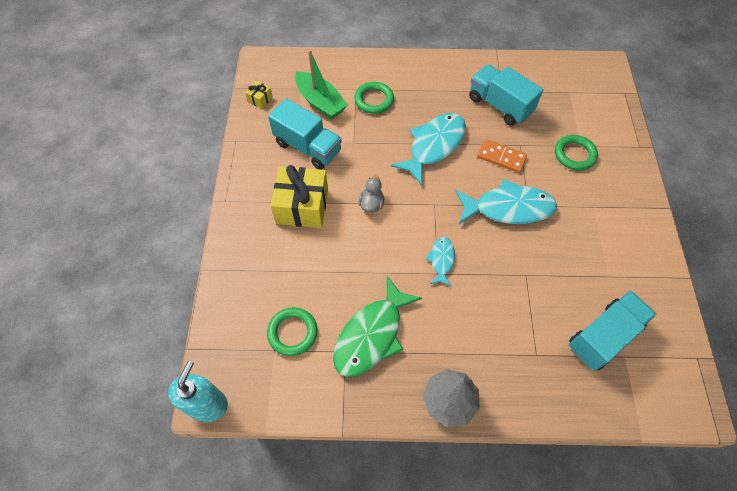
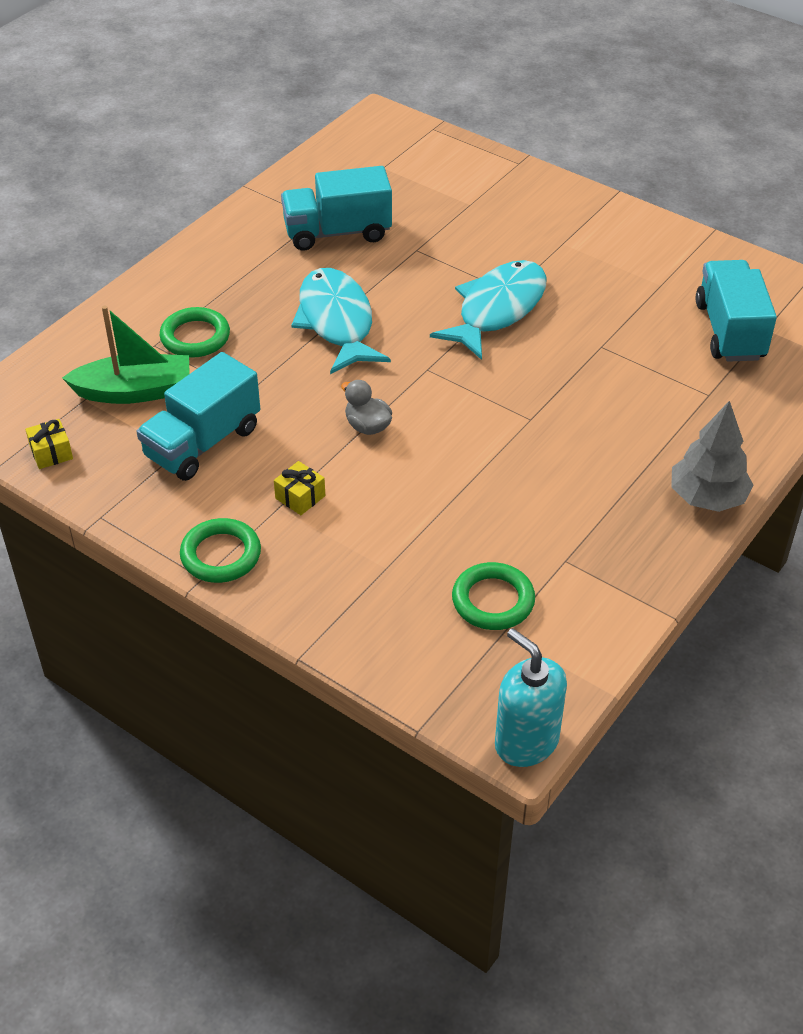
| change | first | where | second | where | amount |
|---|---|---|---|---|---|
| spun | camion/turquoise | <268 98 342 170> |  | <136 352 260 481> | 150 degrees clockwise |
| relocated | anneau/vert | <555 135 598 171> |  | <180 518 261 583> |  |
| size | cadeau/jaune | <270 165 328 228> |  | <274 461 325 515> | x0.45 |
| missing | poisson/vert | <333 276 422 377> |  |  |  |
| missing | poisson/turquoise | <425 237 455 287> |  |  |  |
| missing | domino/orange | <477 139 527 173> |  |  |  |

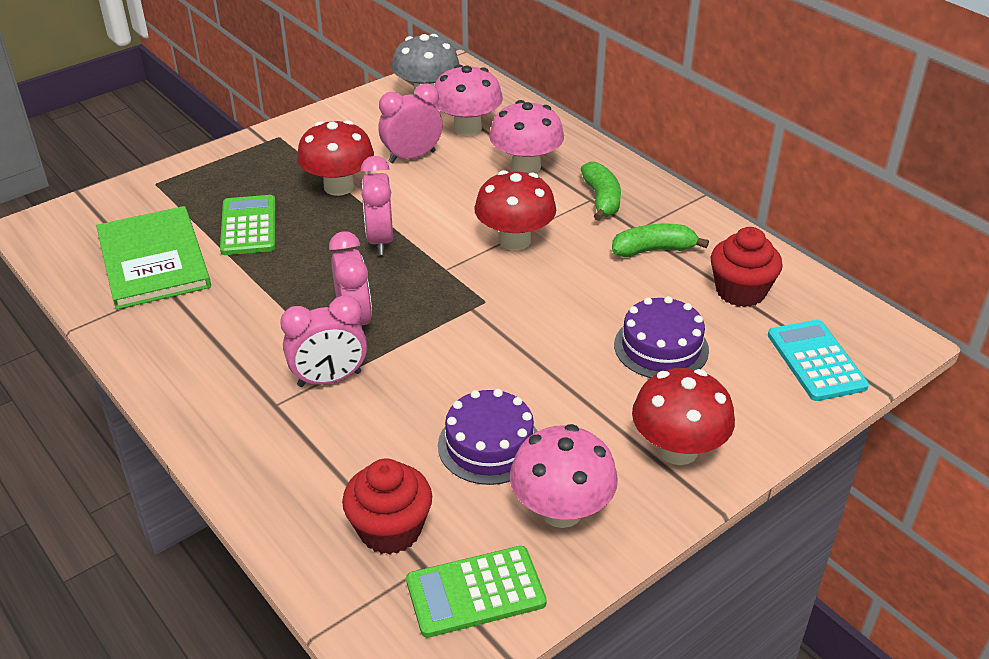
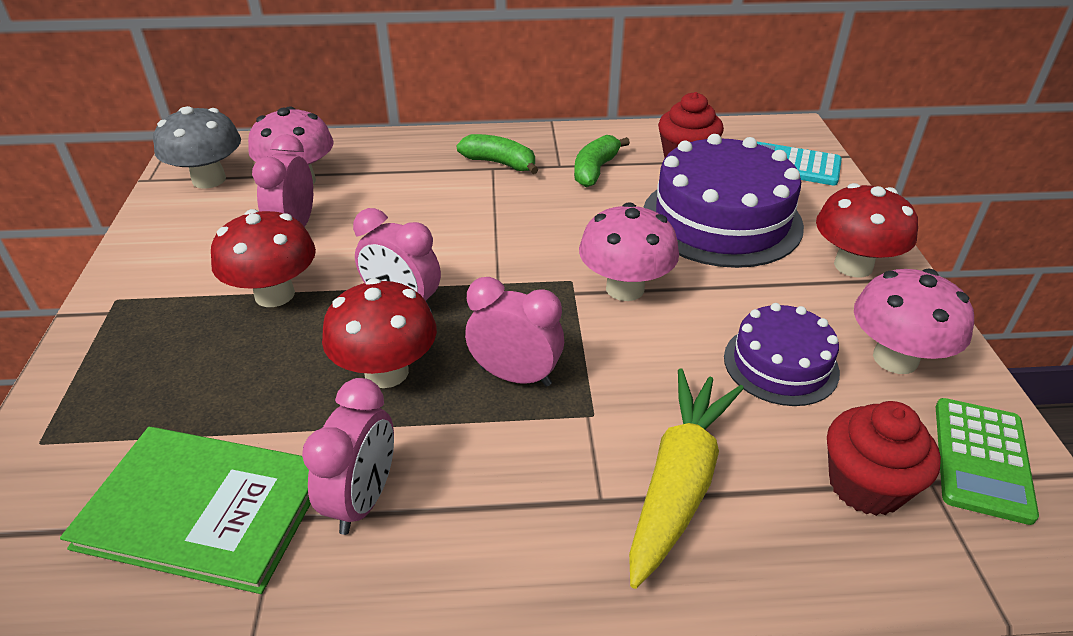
| change | first | where | second | where | amount |
|---|---|---|---|---|---|
| relocated | réveil/rose | <280 296 367 387> |  | <302 378 394 535> |  |
| relocated | champignon/rouge | <474 170 556 250> |  | <322 278 437 388> |  |
| relocated | champignon/rose | <489 100 564 173> |  | <579 202 679 301> |  |
| appeared |  |  | carotte/jaune | <629 369 744 589> |  |
| size | gâteau/violet | <614 296 709 378> |  | <643 134 804 268> | x1.76 |
| missing | calculatrice/vert | <220 195 276 255> |  |  |  |

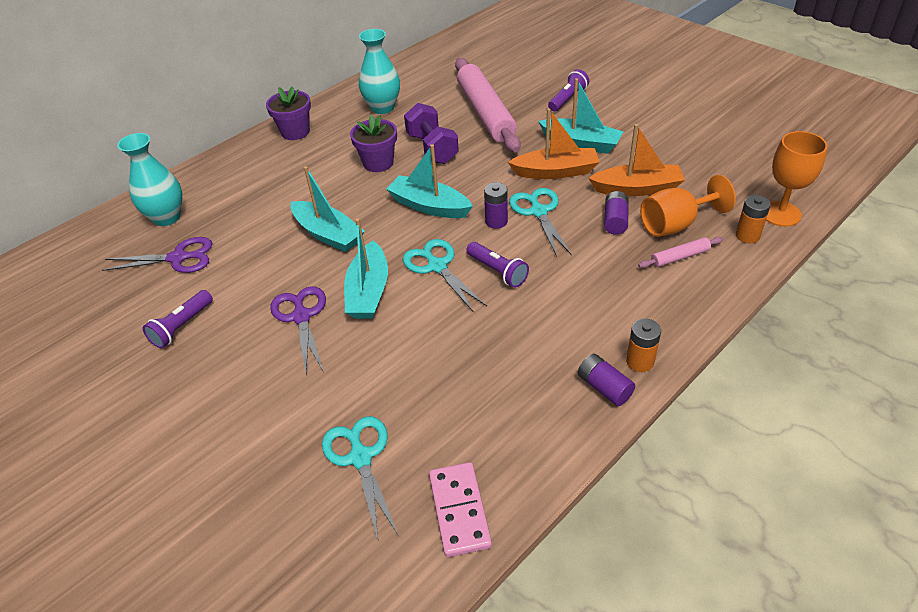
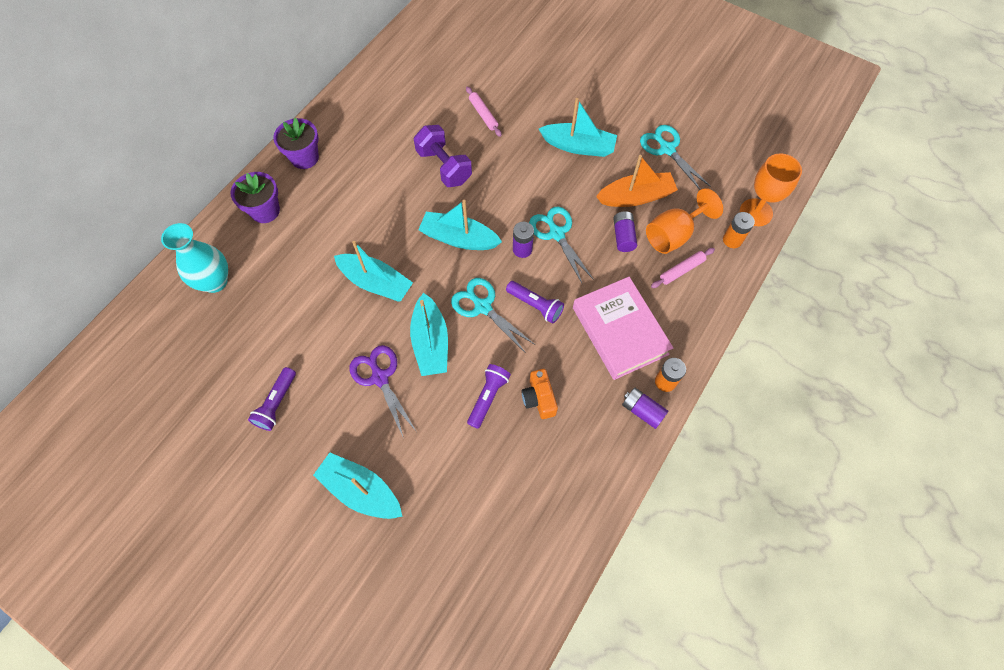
| change | first | where | second | where | amount |
|---|---|---|---|---|---|
| relocated | pot de fleurs/violet | <350 115 397 172> |  | <230 172 280 223> |  |
| appeared |  |  | bateau/turquoise | <313 453 403 519> |  |
| size | rouleau à pâtisserie/rose | <455 58 521 153> |  | <466 86 502 137> | x0.42 |
| relocated | lampe de poche/violet | <548 69 589 111> |  | <467 364 511 429> |  |
| appeared |  |  | appareil photo/orange | <521 369 558 419> |  |
| appeared |  |  | livre/rose | <573 277 673 380> |  |
| relocated | ciseaux/turquoise | <322 416 399 540> |  | <640 125 710 190> |  |
| missing | ciseaux/violet | <102 237 212 273> |  |  |  |
| missing | vase/turquoise | <359 29 400 114> |  |  |  |
| missing | domino/rose | <429 462 492 557> |  |  |  |
| missing | bateau/orange | <508 108 599 179> |  |  |  |

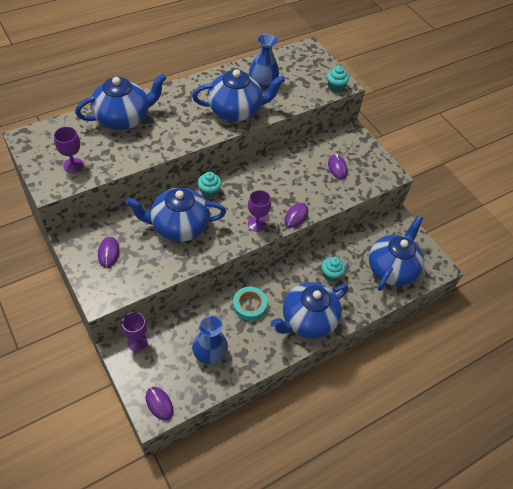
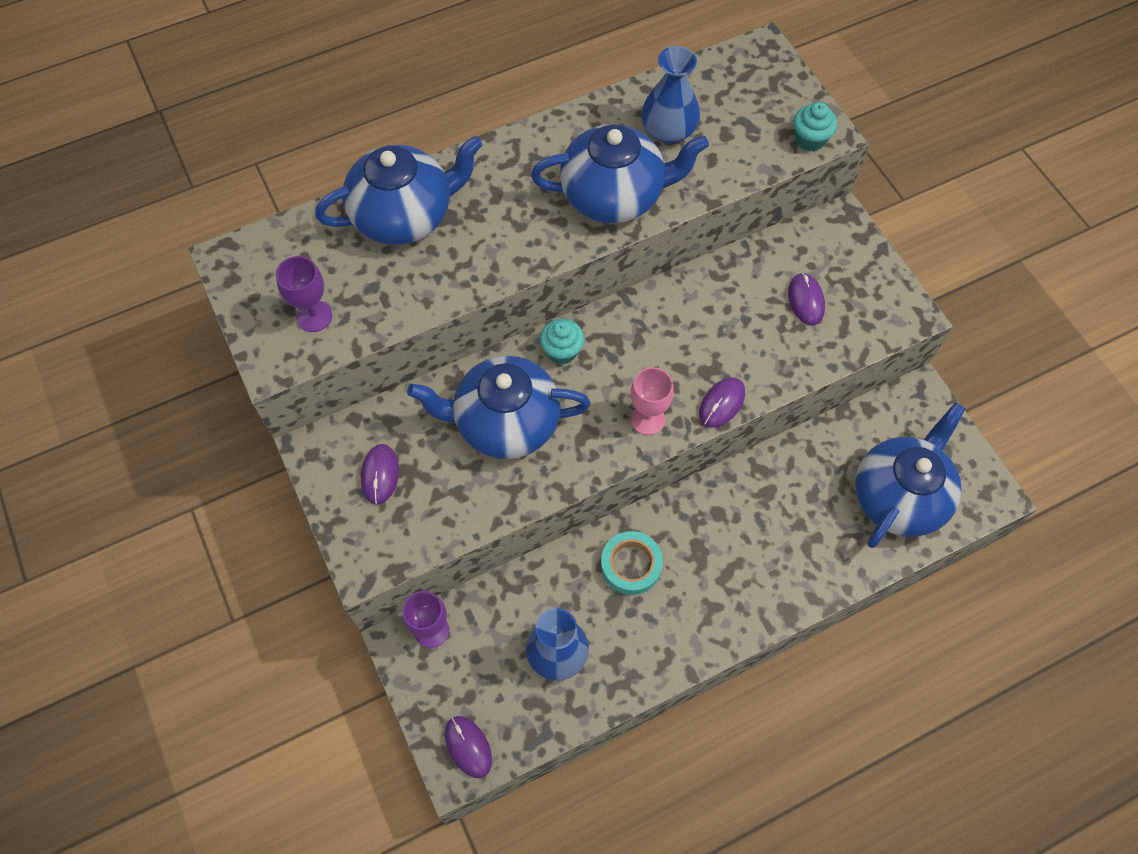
| change | first | where | second | where | amount |
|---|---|---|---|---|---|
| colour | verre à pied/violet | <248 190 271 232> | verre à pied/rose | <631 367 674 435> |  |
| missing | théière/bleu | <271 282 348 339> |  |  |  |
| missing | muffin/turquoise | <322 257 345 281> |  |  |  |

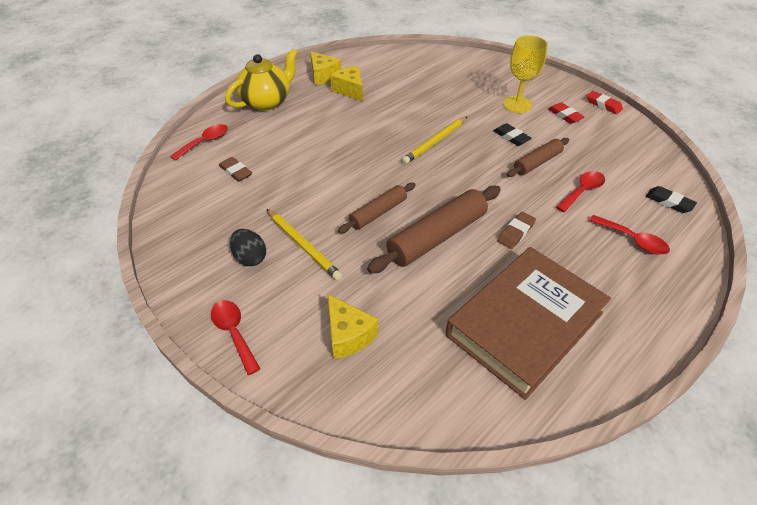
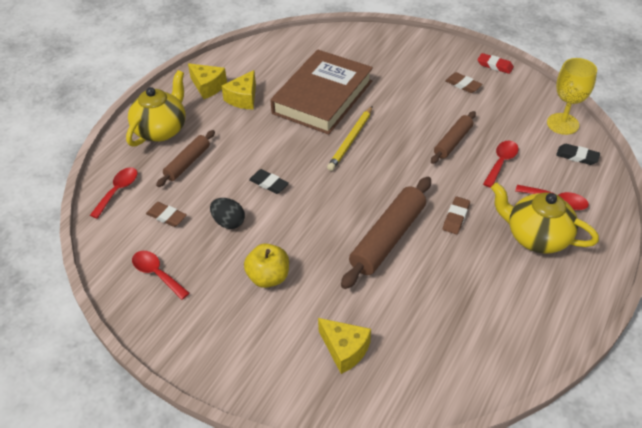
| change | first | where | second | where | amount |
|---|---|---|---|---|---|
| relocated | cuillère/rouge | <211 300 260 375> |  | <132 251 190 300> |  |
| relocated | rouleau à pâtisserie/marron | <338 183 416 233> |  | <156 130 215 187> |  |
| relocated | œuf/noir | <230 229 266 266> |  | <210 198 245 229> |  |
| spun | fromage/jaune | <330 66 363 101> |  | <221 70 256 109> | 105 degrees counterclockwise |
| exchanged | crayon/jaune | <267 209 343 281> | pomme/jaune | <244 243 289 288> |  |
| relocated | gomme/noir | <494 123 532 146> |  | <249 169 289 194> |  |
| relocated | livre/marron | <445 247 611 400> |  | <270 49 373 135> |  |
| colour | gomme/rouge | <548 102 585 124> | gomme/marron | <445 72 482 93> |  |
| appeared |  |  | théière/jaune | <491 183 599 254> |  |
| relocated | verre à pied/jaune | <503 35 548 113> |  | <547 58 597 135> |  |

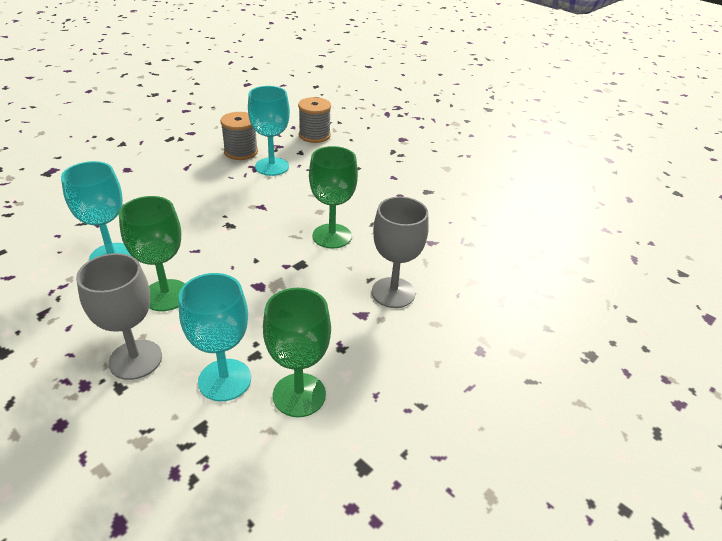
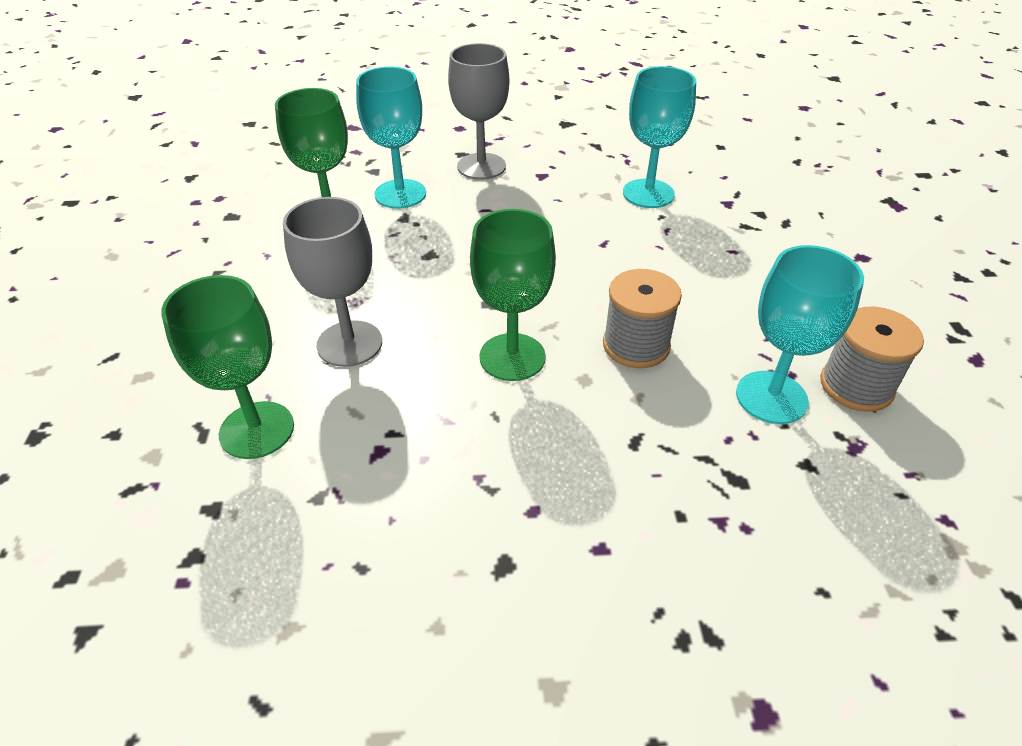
| change | first | where | second | where | amount |
|---|---|---|---|---|---|
| relocated | verre à pied/vert | <119 196 185 311> |  | <161 275 294 459> |  |
| relocated | bobine/gris | <298 97 331 143> |  | <603 269 682 368> |  |

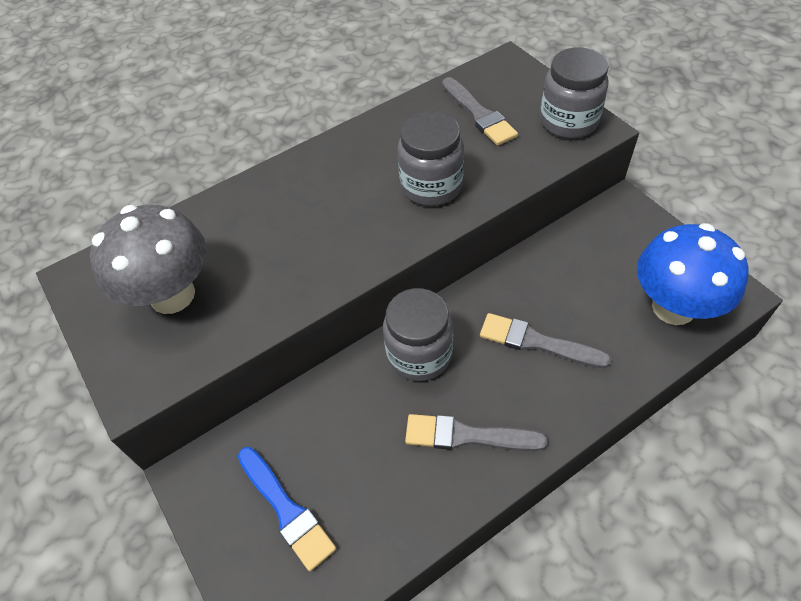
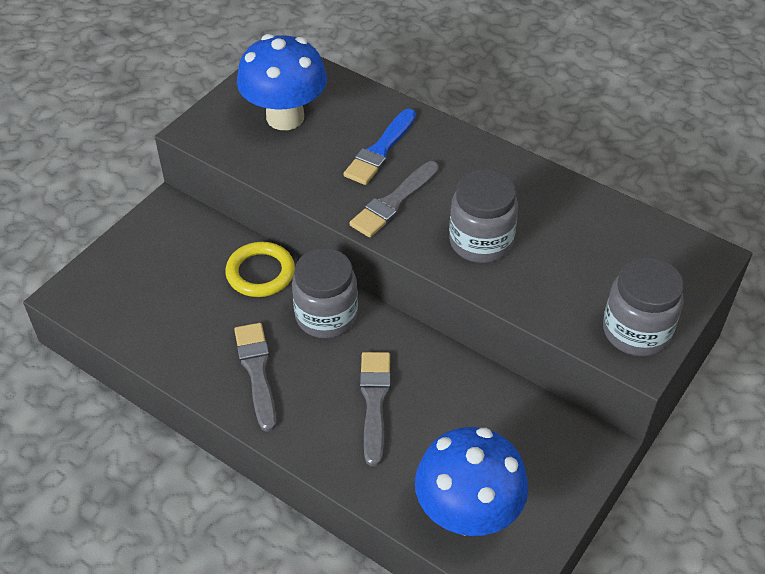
| change | first | where | second | where | amount |
|---|---|---|---|---|---|
| appeared |  |  | anneau/jaune | <225 242 295 297> |  |
| colour | champignon/gris | <90 205 207 314> | champignon/bleu | <237 34 327 130> |  |
| relocated | pinceau/bleu | <238 447 336 571> |  | <343 109 416 185> |  |
| relocated | pinceau/gris | <442 77 518 146> |  | <349 161 439 238> |  |

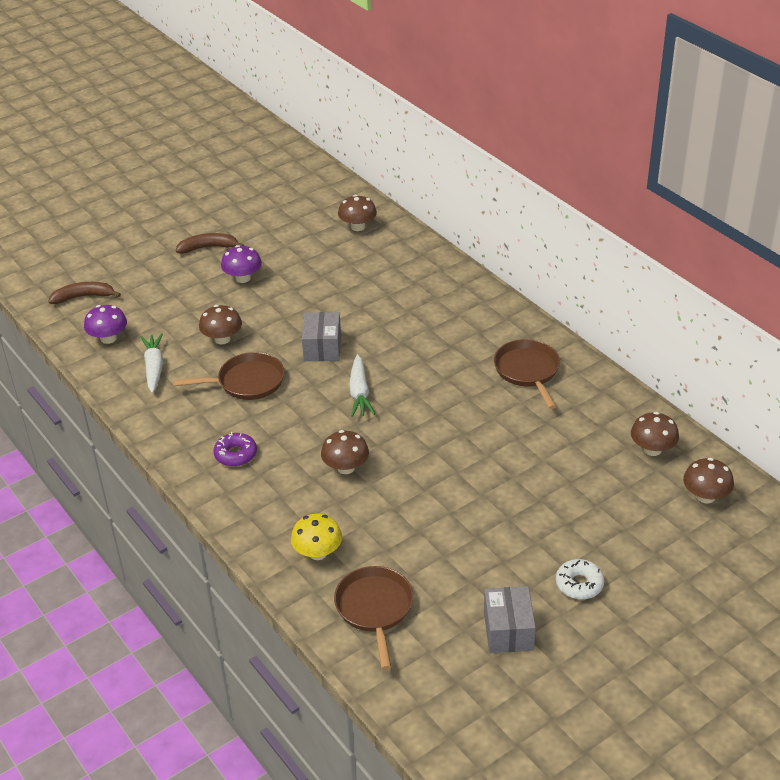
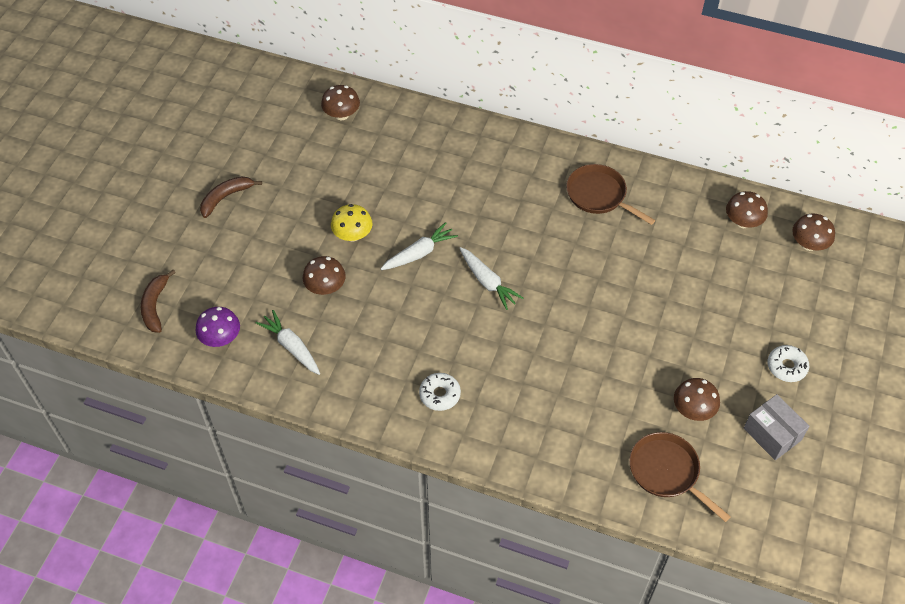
| change | first | where | second | where | amount |
|---|---|---|---|---|---|
| spun | banane/marron | <48 282 121 304> |  | <141 270 176 333> | 45 degrees counterclockwise |
| relocated | champignon/jaune | <291 514 342 560> |  | <331 204 372 242> |  |
| exchanged | boîte/gris | <302 312 341 361> | carotte/blanc | <381 222 458 270> |  |
| colour | beignet/violet | <213 432 257 467> | beignet/blanc | <419 373 461 411> |  |
| relocated | champignon/marron | <321 430 369 474> |  | <674 378 720 421> |  |
| missing | poêle/marron | <174 352 285 400> |  |  |  |
| missing | champignon/violet | <221 245 262 283> |  |  |  |

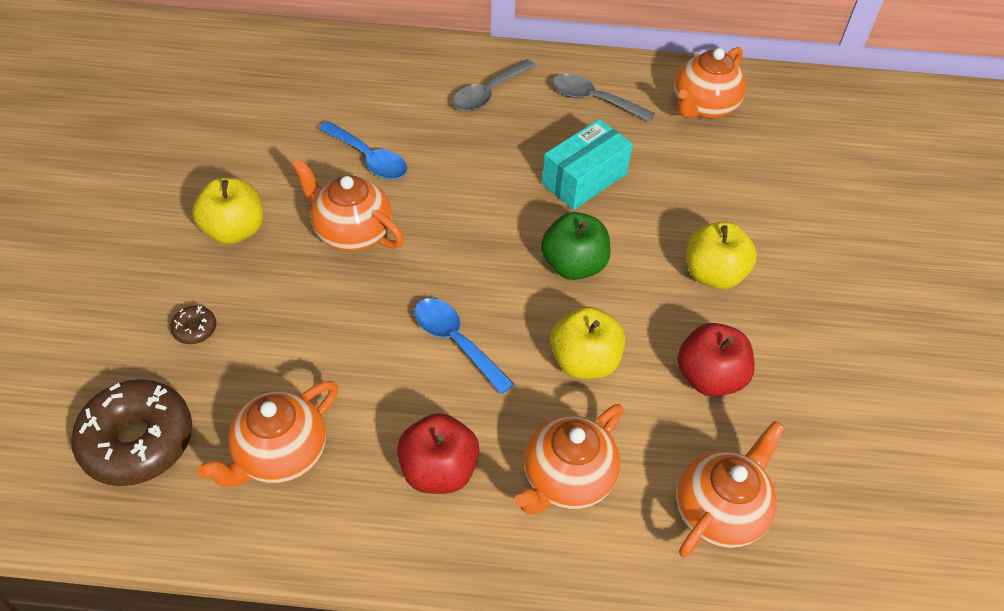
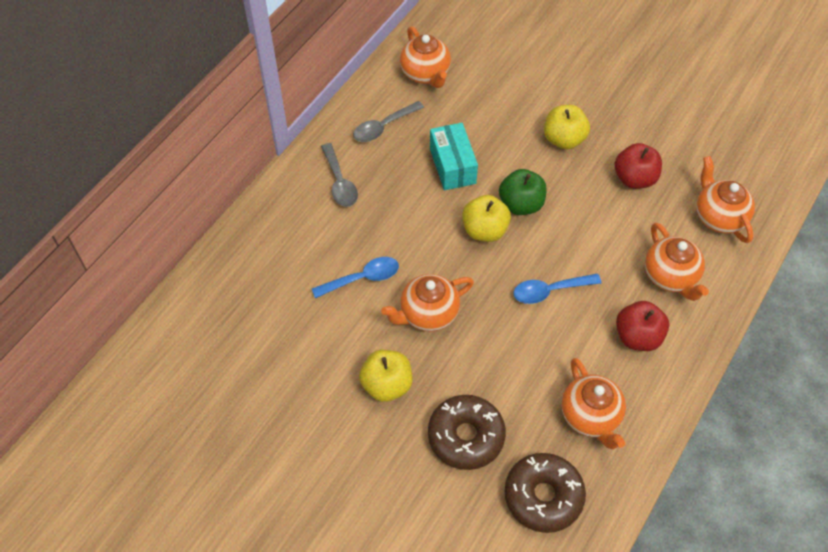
| change | first | where | second | where | amount |
|---|---|---|---|---|---|
| size | beignet/marron | <170 306 216 344> |  | <428 395 506 470> | x2.36 |
| relocated | pomme/jaune | <550 306 625 379> |  | <462 195 511 242> |  |

